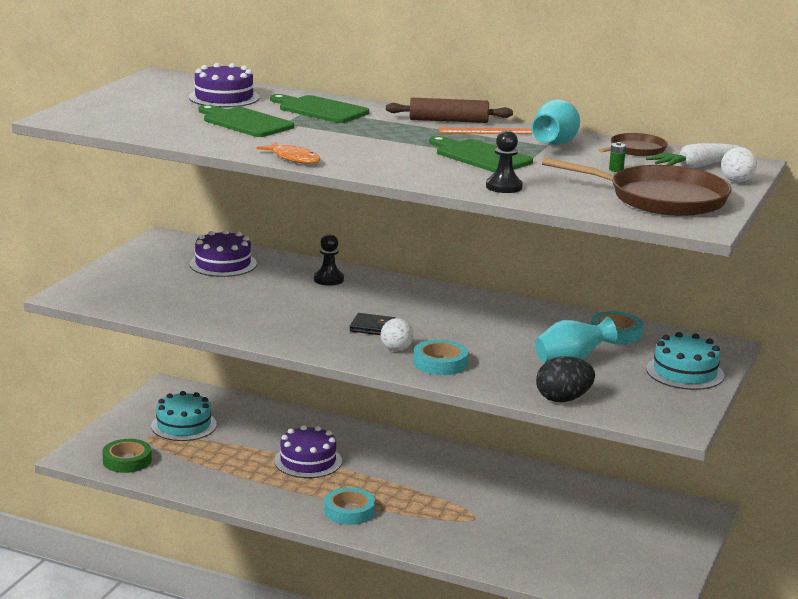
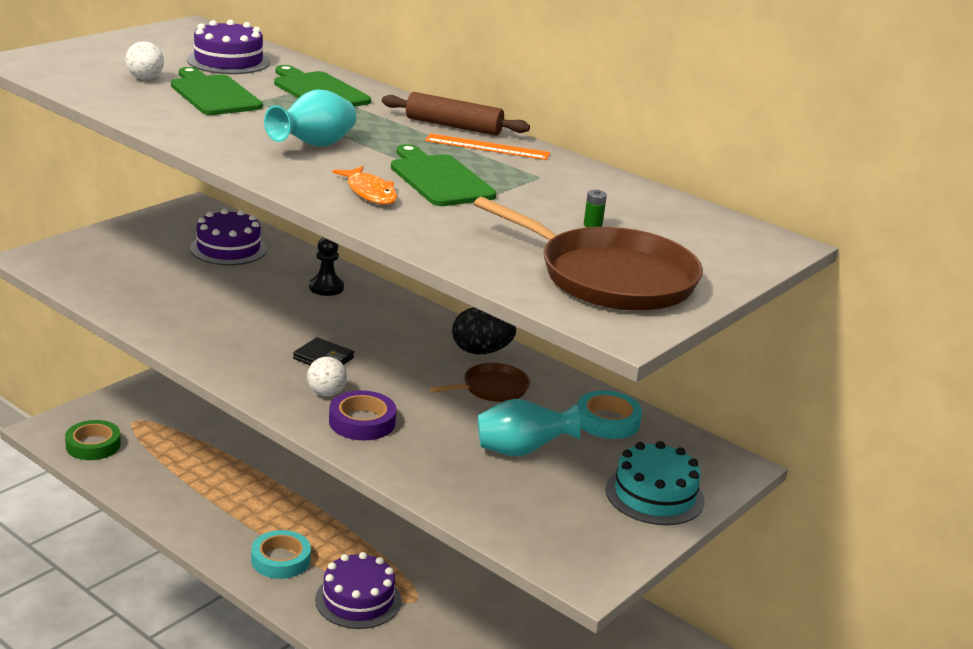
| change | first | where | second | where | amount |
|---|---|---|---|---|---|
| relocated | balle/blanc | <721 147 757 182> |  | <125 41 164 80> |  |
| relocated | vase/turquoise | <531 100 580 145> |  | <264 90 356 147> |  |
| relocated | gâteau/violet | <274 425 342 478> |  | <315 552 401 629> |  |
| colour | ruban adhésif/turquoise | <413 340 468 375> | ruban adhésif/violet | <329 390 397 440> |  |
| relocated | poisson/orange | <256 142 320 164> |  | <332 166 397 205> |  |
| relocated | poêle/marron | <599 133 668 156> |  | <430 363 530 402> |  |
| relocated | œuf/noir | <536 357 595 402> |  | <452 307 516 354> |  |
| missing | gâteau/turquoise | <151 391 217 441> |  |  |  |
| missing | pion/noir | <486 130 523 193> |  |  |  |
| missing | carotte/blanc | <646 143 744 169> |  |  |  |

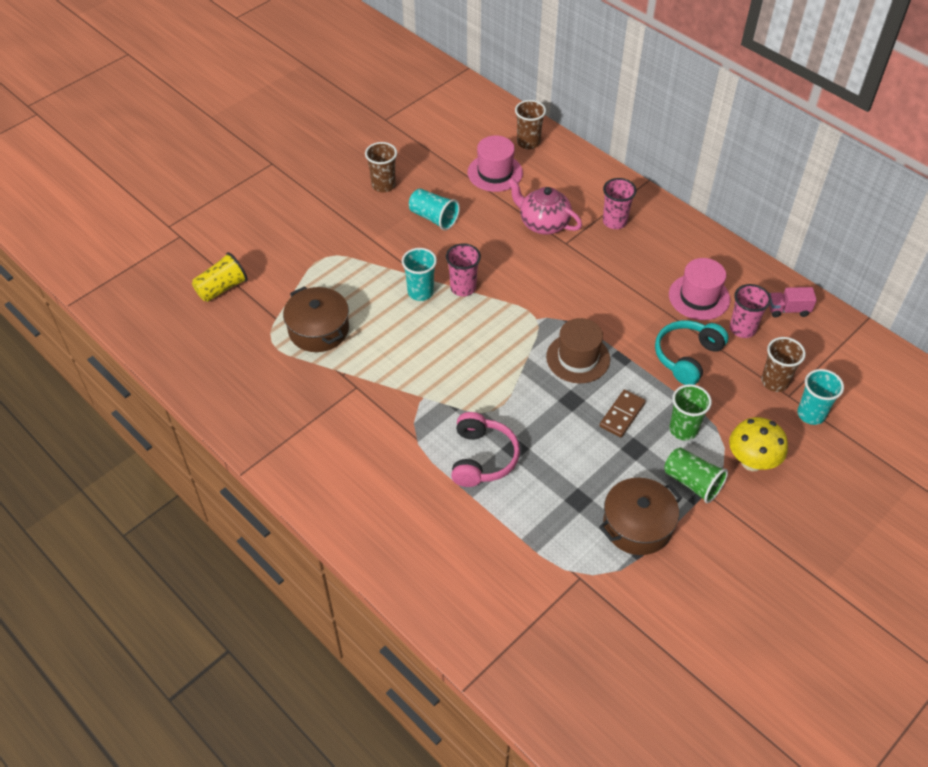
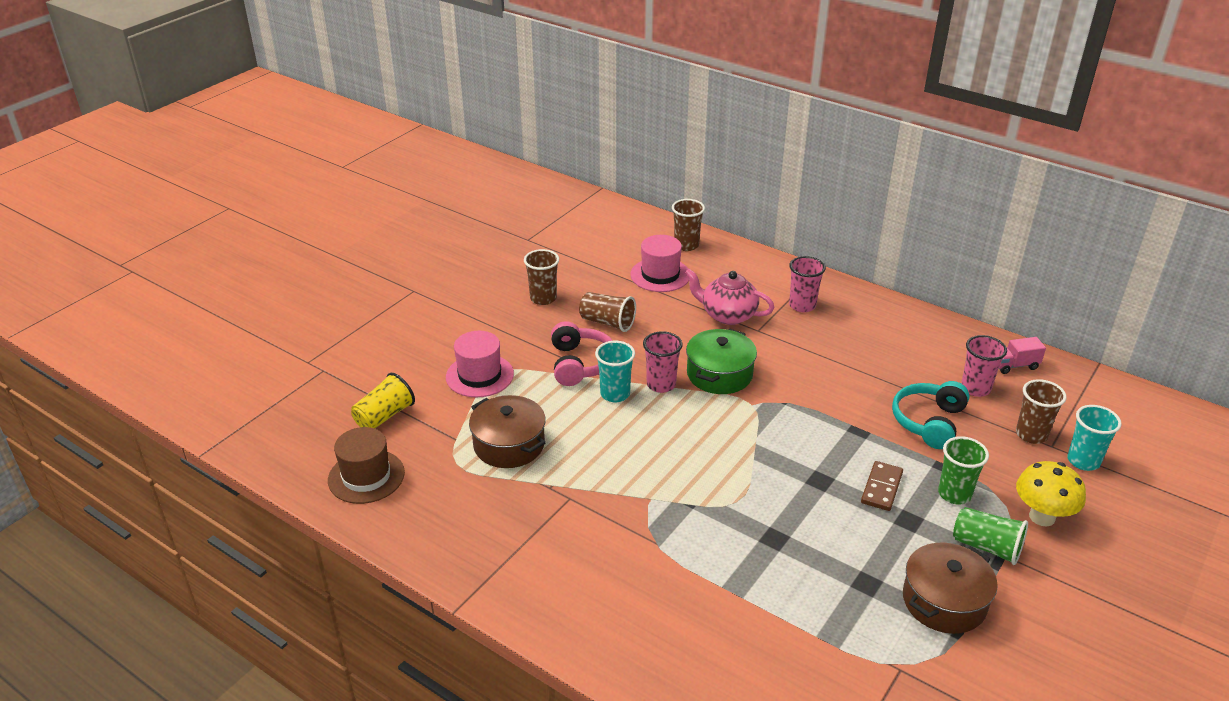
| change | first | where | second | where | amount |
|---|---|---|---|---|---|
| relocated | chapeau/marron | <546 318 610 383> |  | <328 427 405 504> |  |
| relocated | chapeau/rose | <669 258 730 320> |  | <446 331 514 397> |  |
| relocated | casque audio/rose | <451 412 520 487> |  | <551 321 613 386> |  |
| colour | gobelet/turquoise | <409 189 460 230> | gobelet/marron | <579 292 636 332> |  |
| appeared |  |  | marmite/vert | <686 329 757 394> |  |

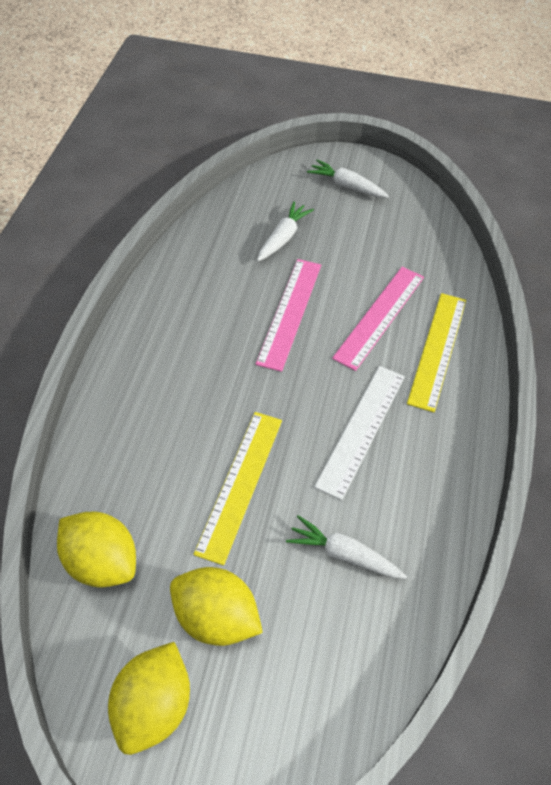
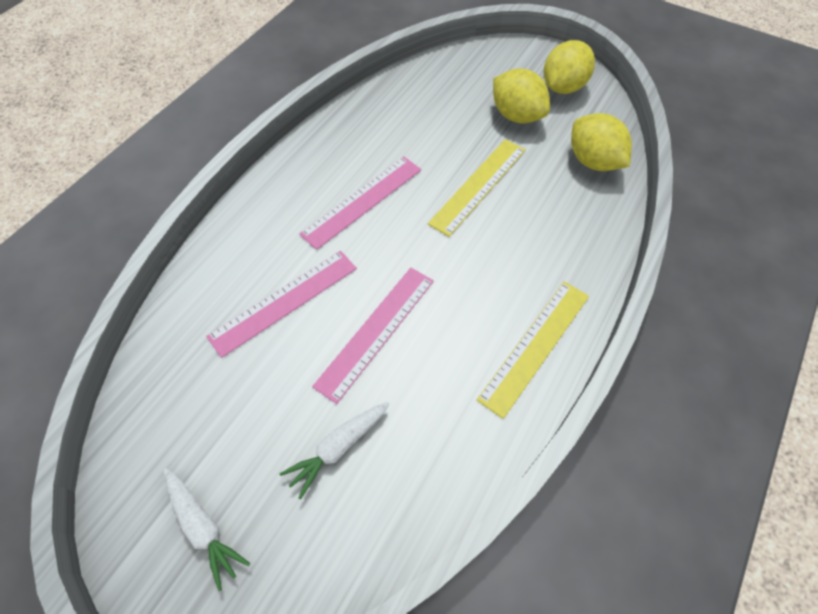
| change | first | where | second | where | amount |
|---|---|---|---|---|---|
| colour | règle/blanc | <314 366 405 500> | règle/rose | <299 157 421 250> |  |
| relocated | règle/jaune | <407 293 466 412> |  | <477 282 589 419> |  |
| missing | carotte/blanc | <286 515 407 579> |  |  |  |

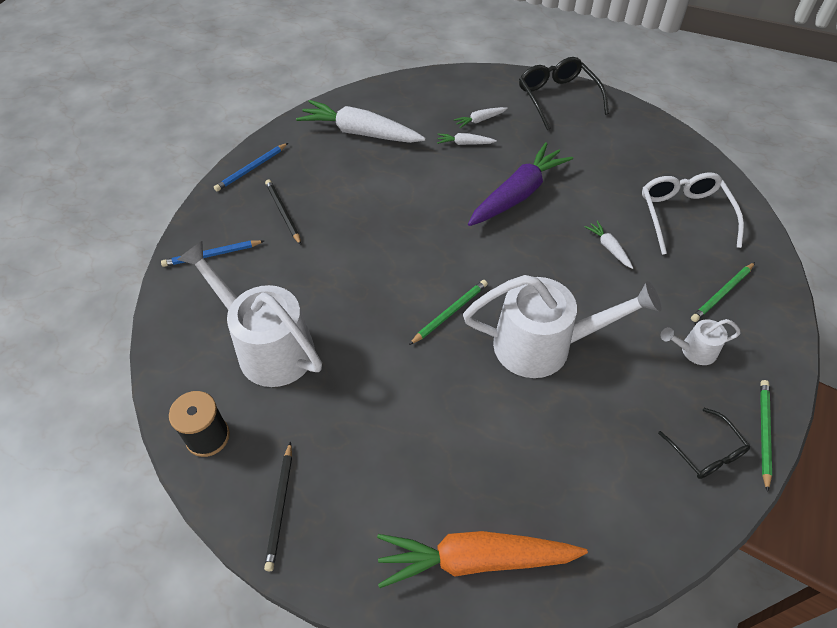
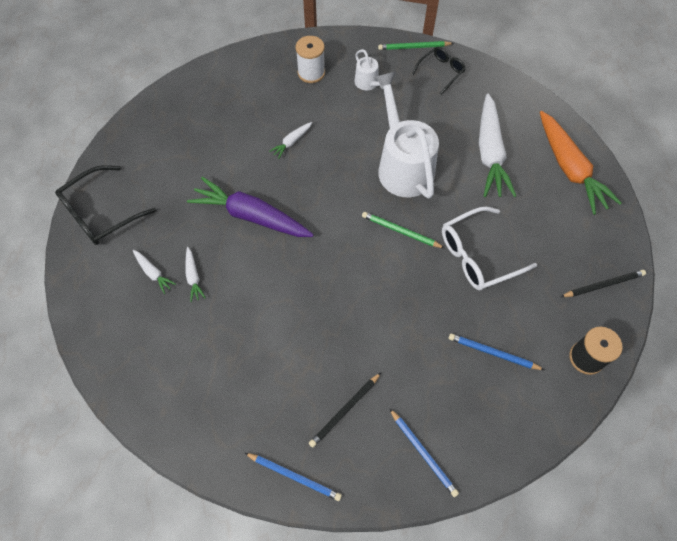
| change | first | where | second | where | amount |
|---|---|---|---|---|---|
| exchanged | crayon/vert | <691 262 755 322> | bobine/blanc | <296 36 325 83> |  |
| relocated | lunettes/blanc | <642 173 744 255> |  | <442 207 537 290> |  |
| exchanged | arrosoir/blanc | <177 241 322 387> | crayon/bleu | <449 333 544 370> |  |
| relocated | carotte/blanc | <296 100 426 143> |  | <479 93 516 197> |  |

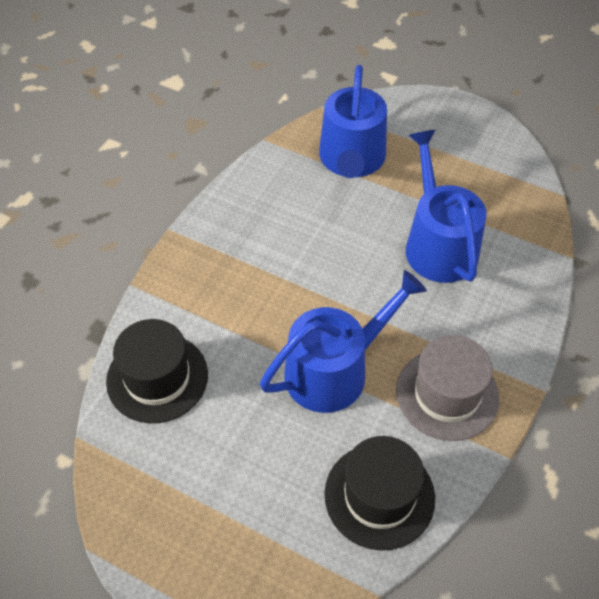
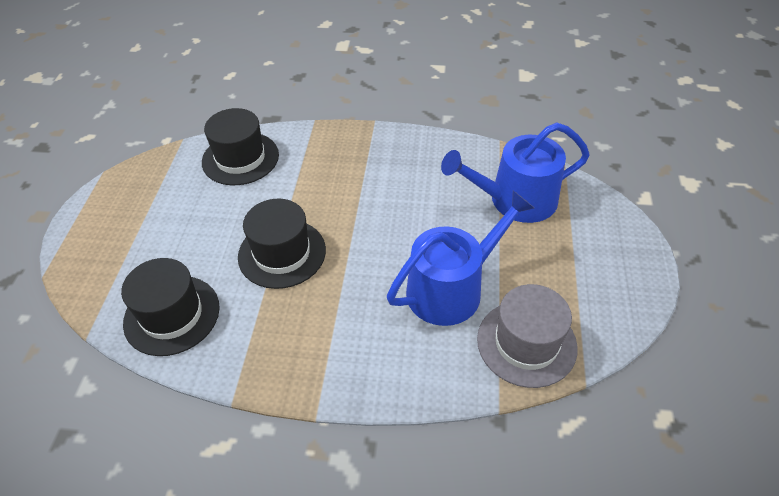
| change | first | where | second | where | amount |
|---|---|---|---|---|---|
| exchanged | arrosoir/bleu | <260 270 427 413> | chapeau/noir | <238 199 326 289> |  |
| relocated | chapeau/gris | <396 335 499 441> |  | <477 284 578 388> |  |

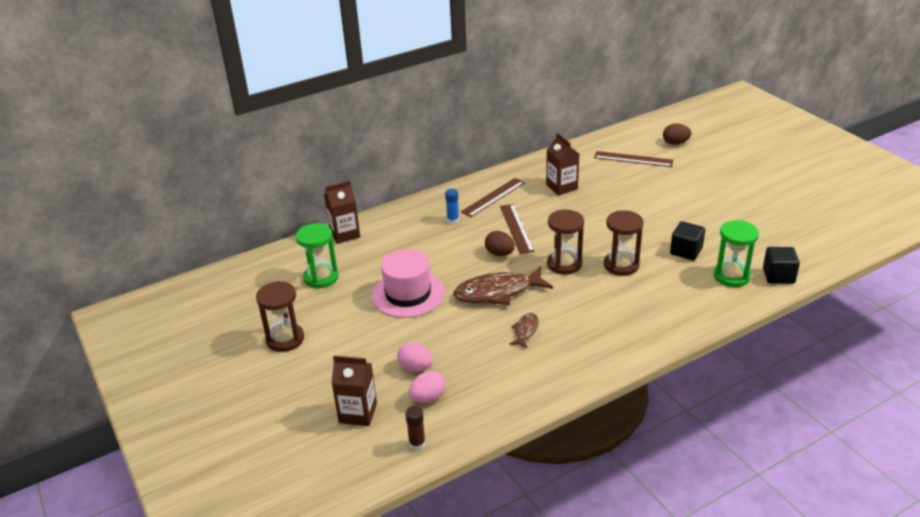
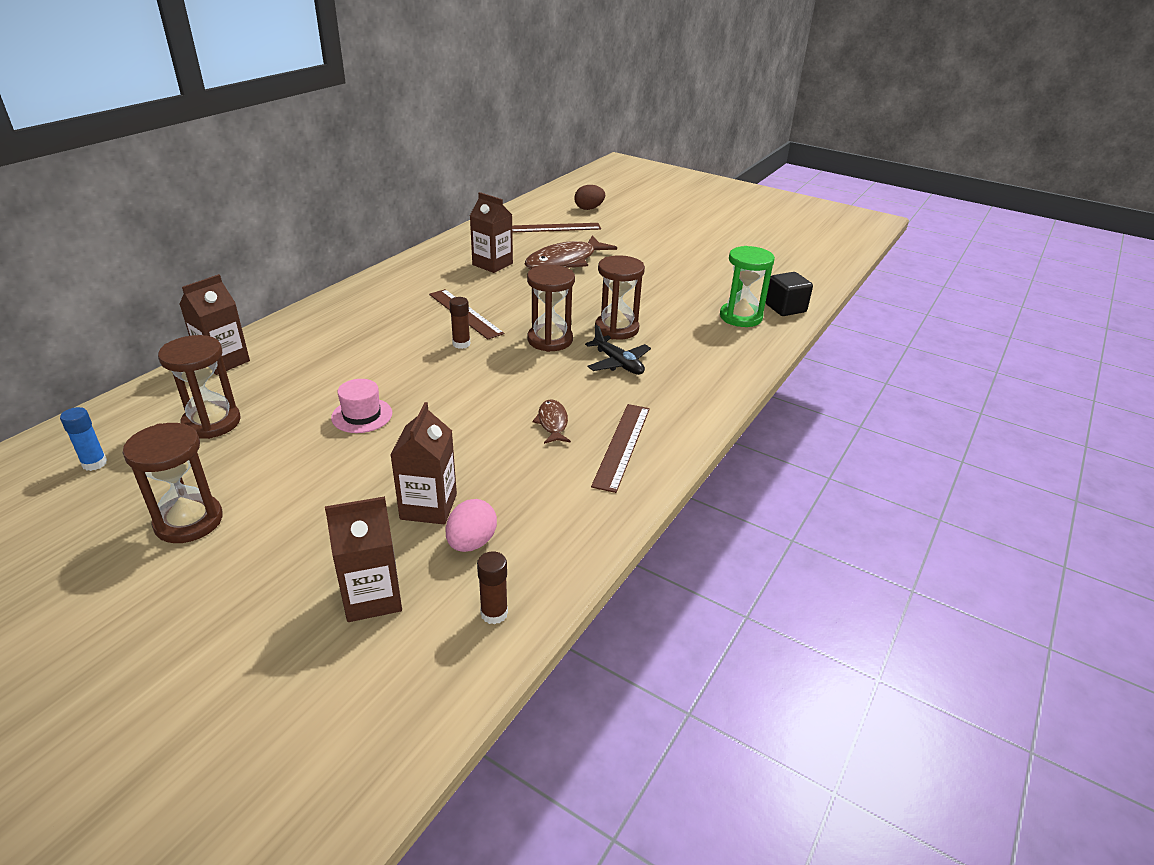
| change | first | where | second | where | amount |
|---|---|---|---|---|---|
| relocated | bâton de colle/bleu | <445 189 459 224> |  | <60 407 107 471> |  |
| colour | sablier/vert | <296 223 339 289> | sablier/marron | <158 335 241 439> |  |
| size | chapeau/rose | <372 249 445 318> |  | <331 379 392 433> | x0.55 |
| exchanged | œuf/rose | <397 342 433 372> | brique de lait/marron | <391 402 457 524> |  |
| exchanged | œuf/marron | <485 231 515 256> | bâton de colle/marron | <449 297 470 349> |  |
| relocated | poisson/marron | <453 266 553 305> |  | <525 235 617 270> |  |
| appeared |  |  | avion/noir | <585 325 651 375> |  |
| relocated | règle/marron | <461 178 525 217> |  | <591 404 650 493> |  |
| missing | cube/noir | <670 221 705 260> |  |  |  |

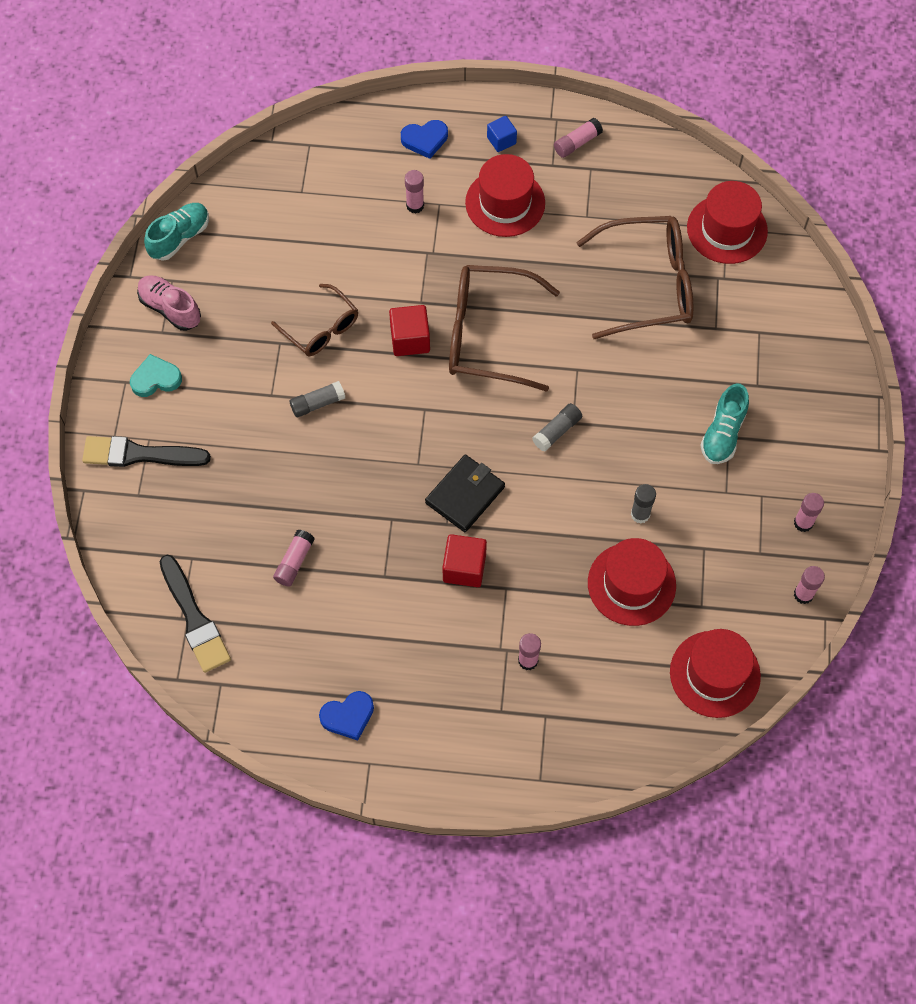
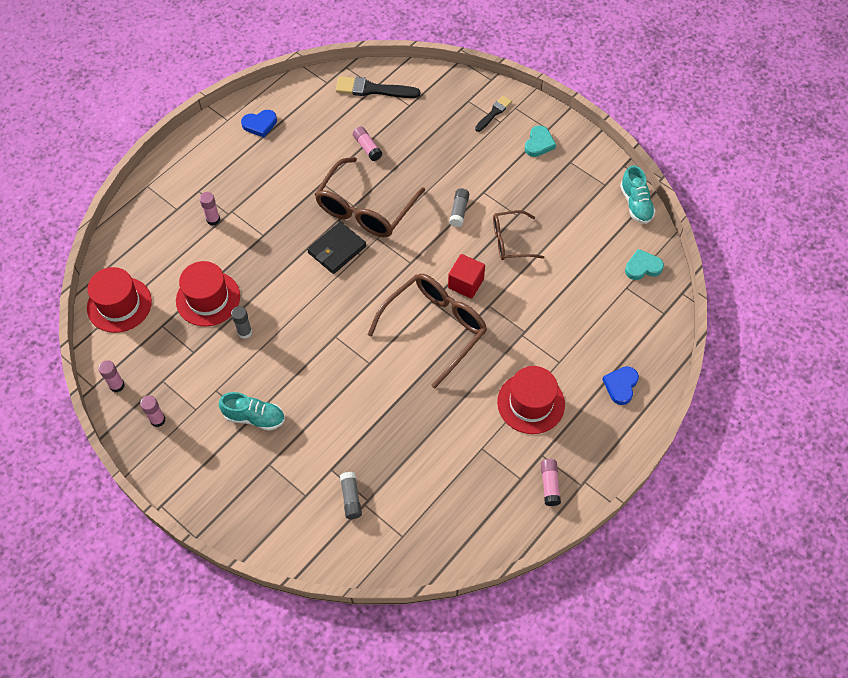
| change | first | where | second | where | amount |
|---|---|---|---|---|---|
| spun | chaussure/turquoise | <700 383 749 464> |  | <219 392 285 431> | 135 degrees clockwise |
| spun | cœur/bleu | <319 691 374 741> |  | <241 110 277 137> | 120 degrees counterclockwise |
| spun | portefeuille/noir | <425 454 505 532> |  | <307 222 366 274> | 60 degrees clockwise |
| relocated | lunettes/marron | <576 216 694 339> |  | <315 157 425 237> |  |
| relocated | bâton de colle/gris | <532 403 582 452> |  | <340 472 362 519> |  |
| size | pinceau/noir | <82 436 211 467> |  | <475 96 512 132> | x0.61 |
| appeared |  |  | cœur/turquoise | <625 249 664 280> |  |
| missing | chaussure/rose | <137 275 201 331> |  |  |  |
| missing | bâton de colle/rose | <405 170 424 214> |  |  |  |
| missing | cube/rouge | <442 534 487 587> |  |  |  |
| missing | cube/bleu | <487 116 517 152> |  |  |  |
| missing | chapeau/rouge | <687 181 768 264> |  |  |  |

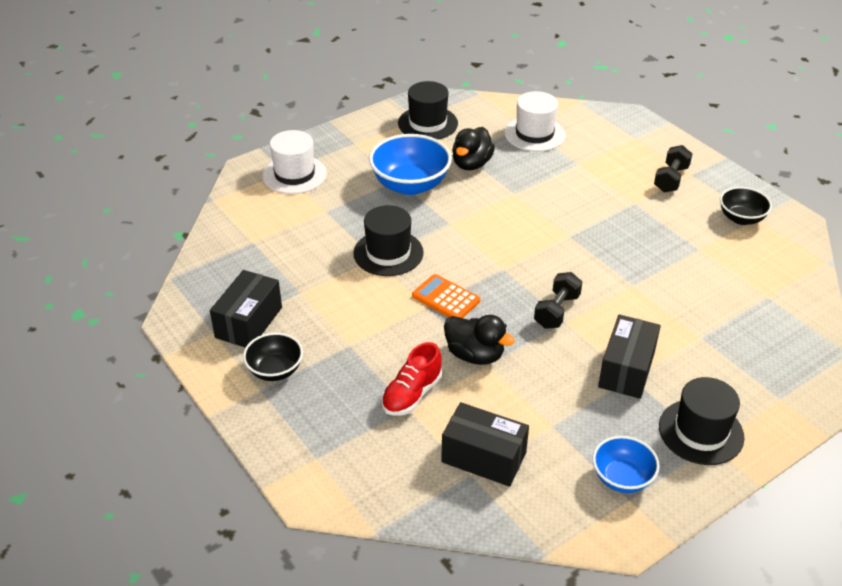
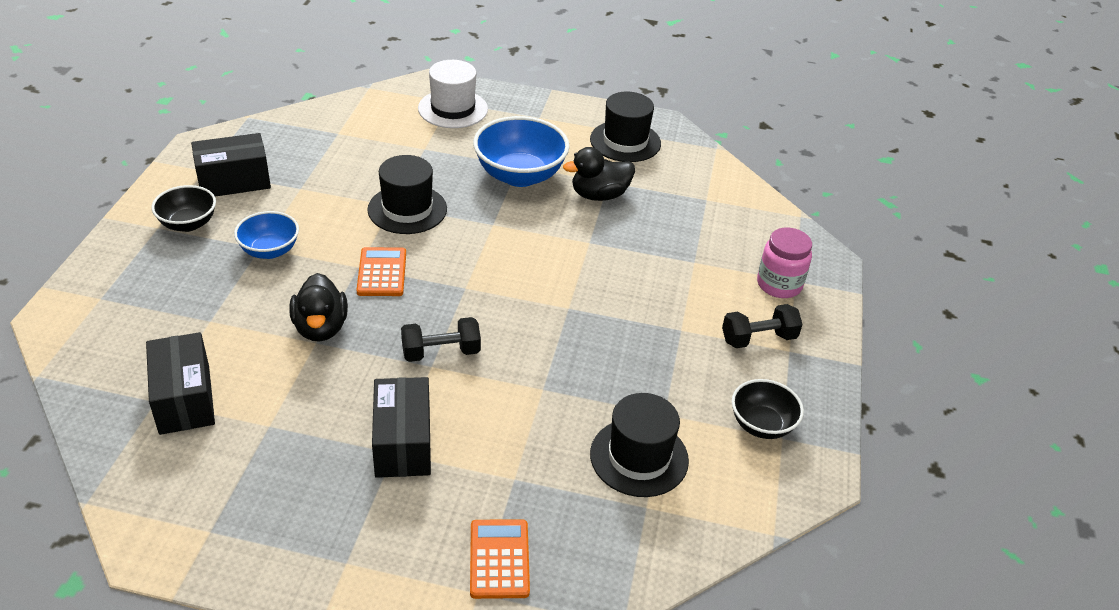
| change | first | where | second | where | amount |
|---|---|---|---|---|---|
| relocated | bol/bleu | <593 436 660 493> |  | <234 211 299 259> |  |
| spun | boîte/noir | <598 314 661 399> |  | <372 377 431 478> | 75 degrees counterclockwise |
| appeared |  |  | calculatrice/orange | <470 519 530 599> |  |
| relocated | chapeau/noir | <659 377 744 465> |  | <590 393 689 497> |  |
| appeared |  |  | bocal/rose | <757 228 812 298> |  |
| missing | chaussure/rouge | <381 342 442 416> |  |  |  |
| missing | chapeau/blanc | <504 91 565 152> |  |  |  |

